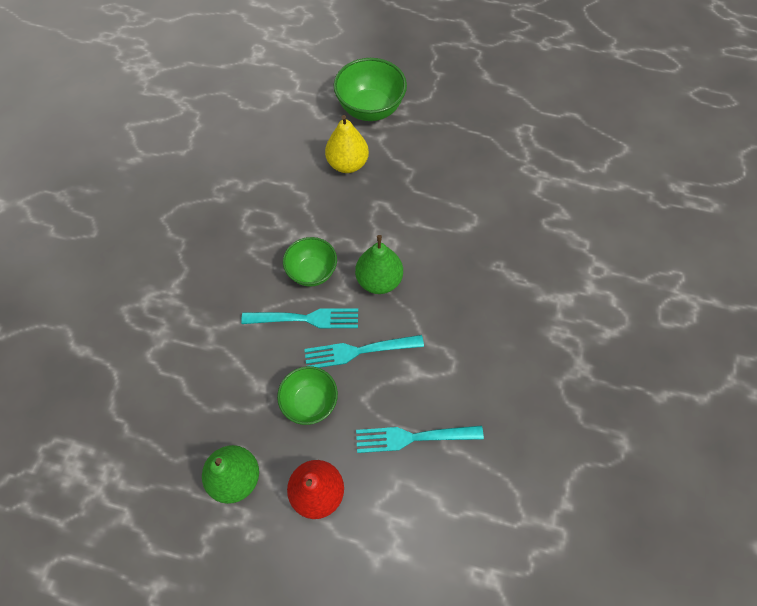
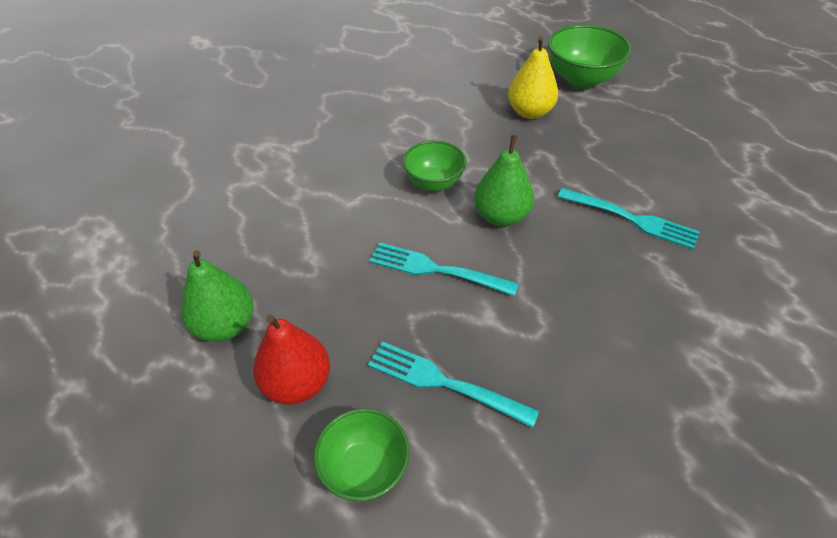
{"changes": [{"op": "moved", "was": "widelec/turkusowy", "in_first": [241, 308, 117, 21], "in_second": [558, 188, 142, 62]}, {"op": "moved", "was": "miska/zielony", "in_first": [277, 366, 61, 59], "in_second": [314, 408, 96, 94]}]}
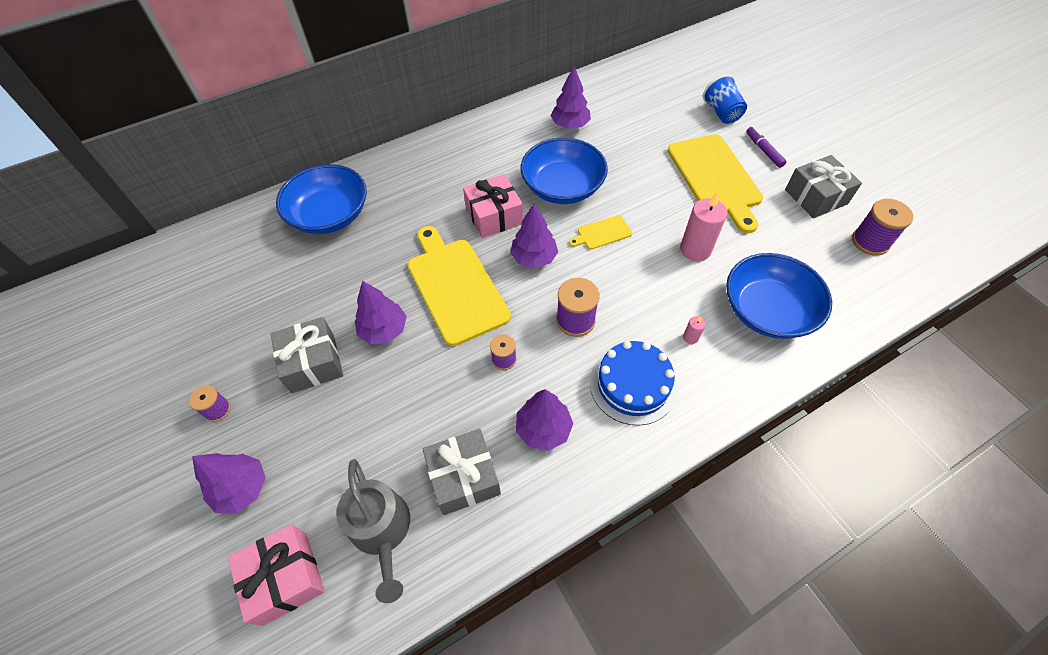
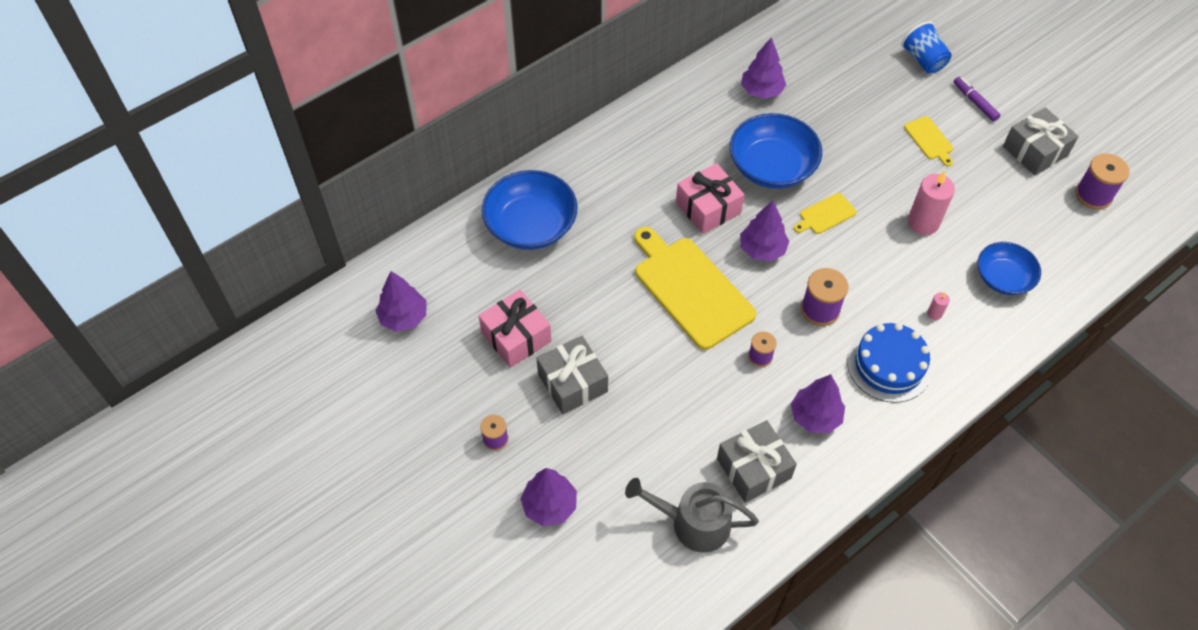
{"changes": [{"op": "moved", "was": "prezent/różowy", "in_first": [228, 524, 97, 102], "in_second": [479, 290, 72, 78]}, {"op": "moved", "was": "drzewko/fioletowy", "in_first": [355, 281, 52, 63], "in_second": [376, 271, 51, 61]}, {"op": "turned", "was": "konewka/szary", "in_first": [336, 459, 74, 144], "in_second": [625, 478, 134, 75], "clockwise": 135}, {"op": "resized", "was": "deska do krojenia/żółty", "in_first": [668, 134, 95, 99], "in_second": [904, 116, 49, 50], "ratio": 0.46}, {"op": "resized", "was": "miska/niebieski", "in_first": [726, 253, 106, 86], "in_second": [977, 242, 64, 53], "ratio": 0.64}]}
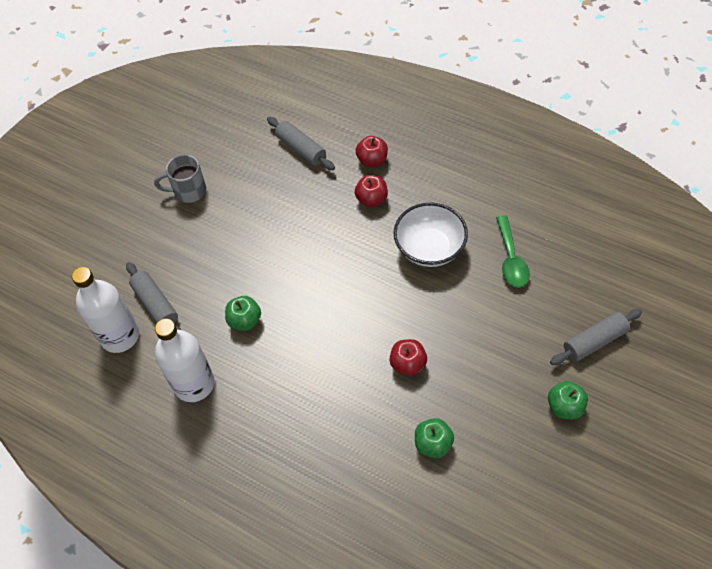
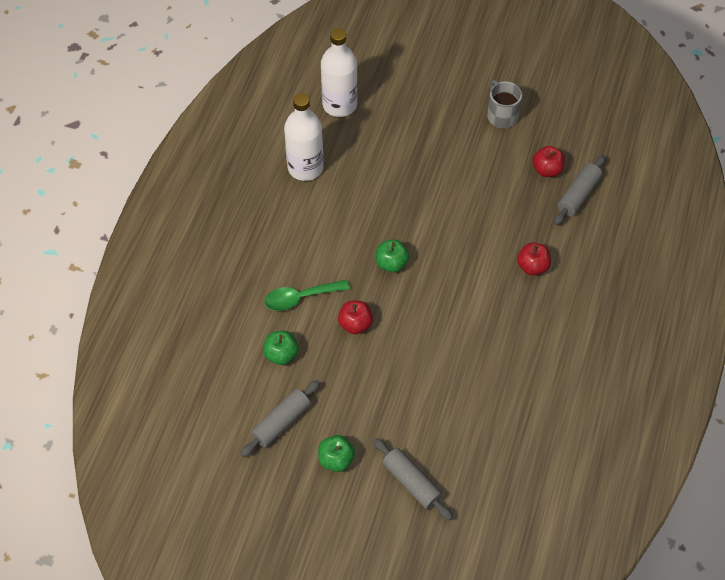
{"changes": [{"op": "removed", "was": "miska/biały", "in_first": [394, 203, 74, 64]}, {"op": "moved", "was": "wałek do ciasta/szary", "in_first": [126, 262, 55, 68], "in_second": [240, 380, 80, 77]}, {"op": "moved", "was": "jabłko/zielony", "in_first": [225, 296, 36, 35], "in_second": [376, 239, 33, 33]}, {"op": "moved", "was": "jabłko/czerwony", "in_first": [356, 136, 32, 31], "in_second": [532, 146, 33, 31]}, {"op": "moved", "was": "łyżka/zielony", "in_first": [496, 215, 34, 73], "in_second": [264, 280, 86, 31]}]}
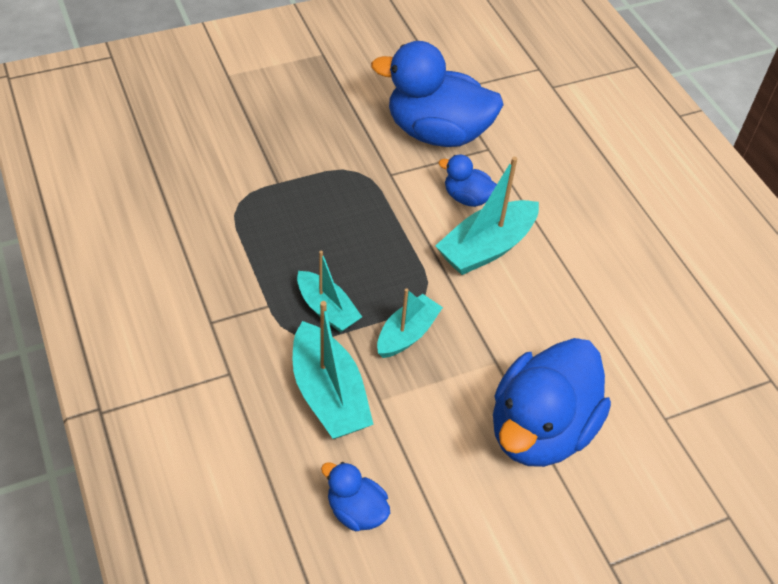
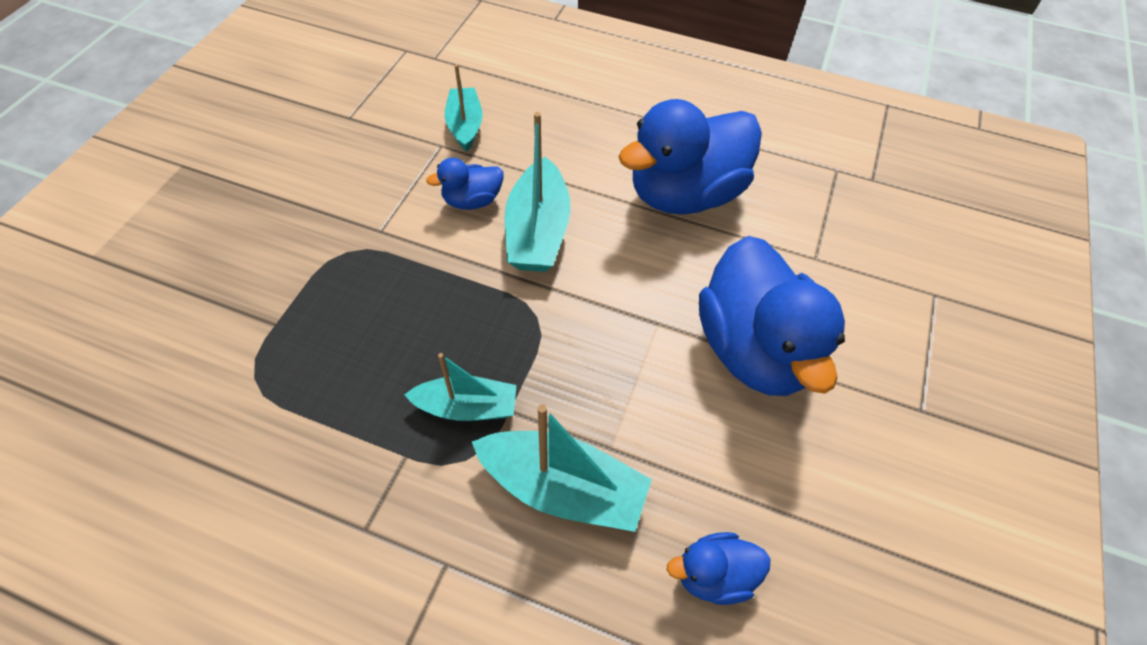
{"changes": [{"op": "moved", "was": "kaczka/niebieski", "in_first": [371, 41, 133, 106], "in_second": [619, 99, 143, 116]}, {"op": "moved", "was": "łódka/turkusowy", "in_first": [377, 288, 66, 70], "in_second": [445, 64, 38, 88]}]}
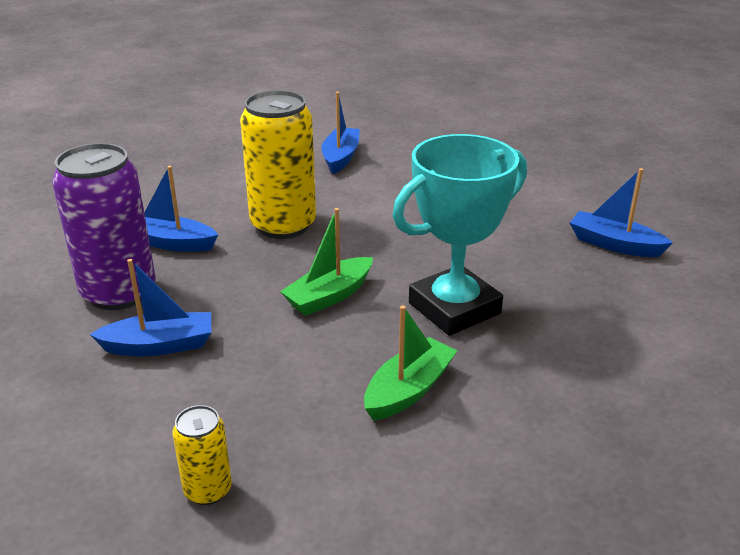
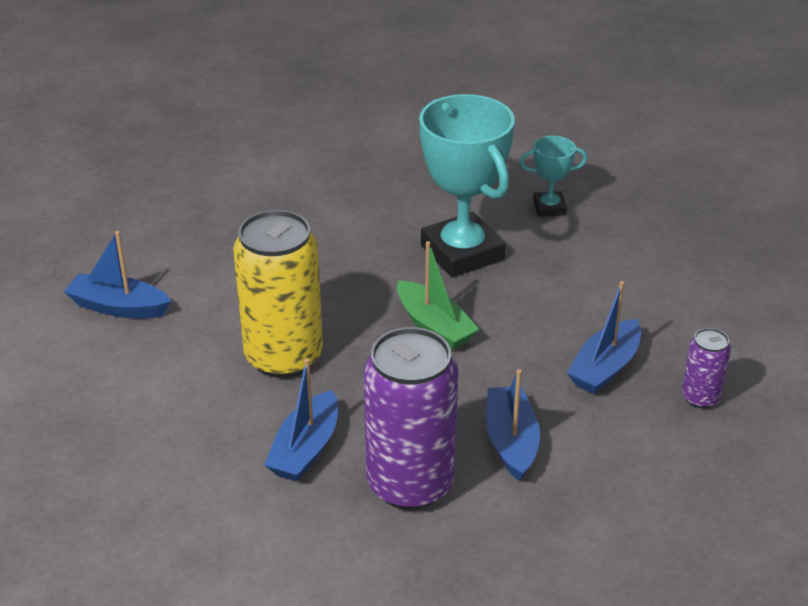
{"changes": [{"op": "removed", "was": "łódka/zielony", "in_first": [364, 305, 93, 116]}, {"op": "added", "now": "puchar/turkusowy", "in_second": [520, 136, 67, 81]}, {"op": "moved", "was": "łódka/niebieski", "in_first": [570, 168, 103, 89], "in_second": [567, 281, 74, 113]}, {"op": "recoloured", "was": "puszka/żółty", "now": "puszka/fioletowy", "in_first": [172, 405, 60, 100], "in_second": [681, 328, 50, 80]}]}
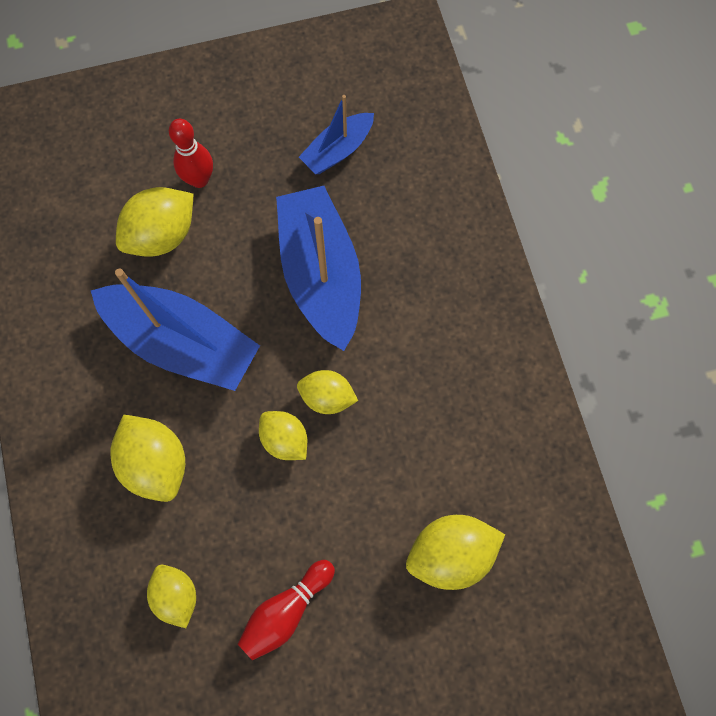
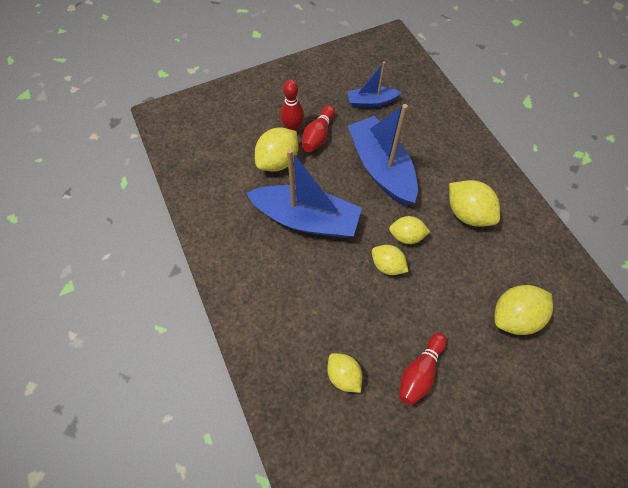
{"changes": [{"op": "added", "now": "kręgiel/czerwony", "in_second": [302, 105, 33, 47]}, {"op": "moved", "was": "cytryna/żółty", "in_first": [110, 415, 75, 87], "in_second": [449, 180, 51, 47]}, {"op": "turned", "was": "łódka/niebieski", "in_first": [299, 95, 75, 79], "in_second": [347, 62, 54, 46], "clockwise": 45}]}
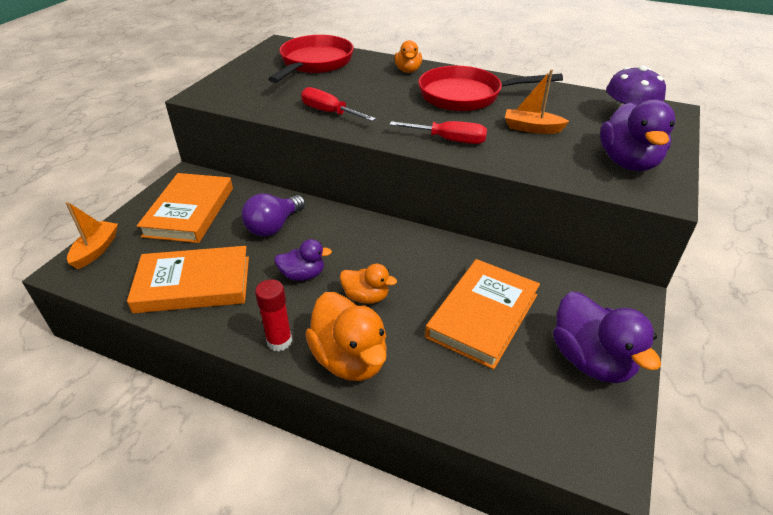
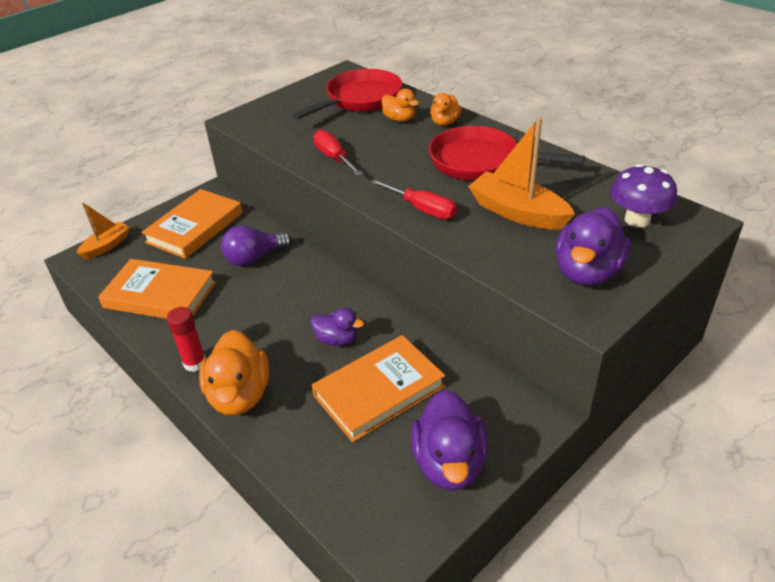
{"changes": [{"op": "moved", "was": "kaczka/fioletowy", "in_first": [274, 239, 58, 42], "in_second": [311, 308, 53, 38]}, {"op": "moved", "was": "kaczka/pomarańczowy", "in_first": [340, 264, 57, 40], "in_second": [382, 88, 37, 34]}, {"op": "resized", "was": "łódka/pomarańczowy", "in_first": [505, 69, 64, 65], "in_second": [468, 117, 107, 113], "ratio": 1.62}]}
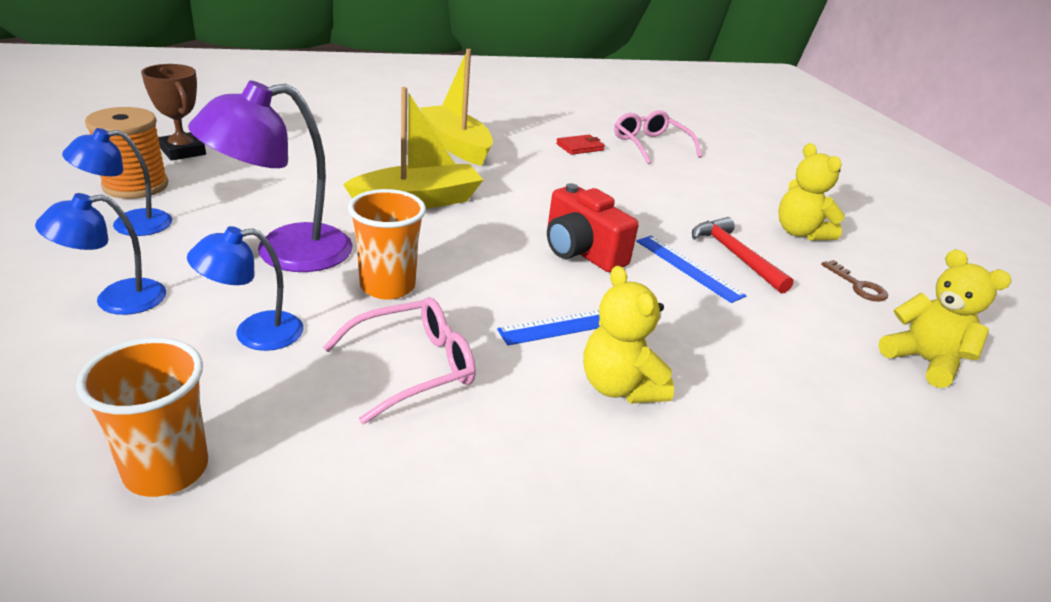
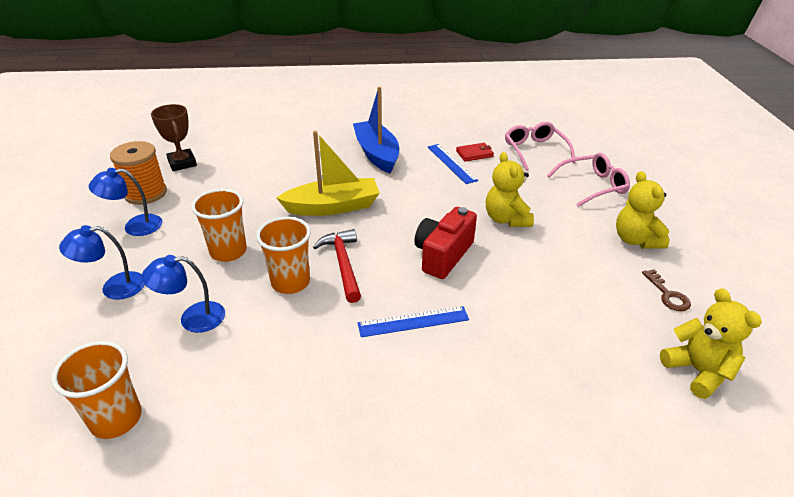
{"changes": [{"op": "moved", "was": "okulary/różowy", "in_first": [323, 297, 153, 127], "in_second": [547, 153, 83, 54]}, {"op": "moved", "was": "miś/żółty", "in_first": [583, 266, 91, 137], "in_second": [486, 152, 48, 75]}, {"op": "moved", "was": "linijka/niebieski", "in_first": [636, 236, 111, 67], "in_second": [428, 144, 50, 40]}, {"op": "moved", "was": "młotek/czerwony", "in_first": [692, 217, 102, 77], "in_second": [313, 229, 48, 74]}, {"op": "replaced", "was": "lampka/fioletowy", "now": "szklanka/pomarańczowy", "in_first": [188, 80, 165, 192], "in_second": [191, 189, 56, 73]}, {"op": "recoloured", "was": "łódka/żółty", "now": "łódka/niebieski", "in_first": [420, 49, 73, 117], "in_second": [353, 87, 46, 86]}, {"op": "turned", "was": "aparat fotograficzny/czerwony", "in_first": [547, 183, 92, 89], "in_second": [414, 207, 63, 72], "clockwise": 60}]}
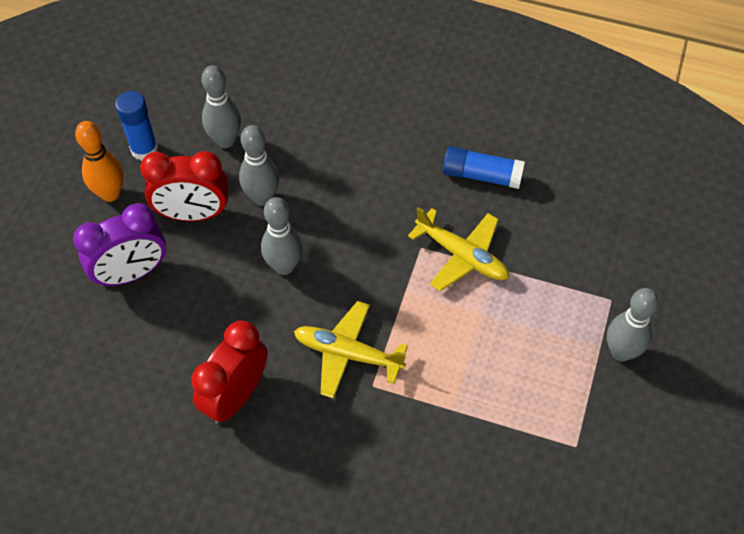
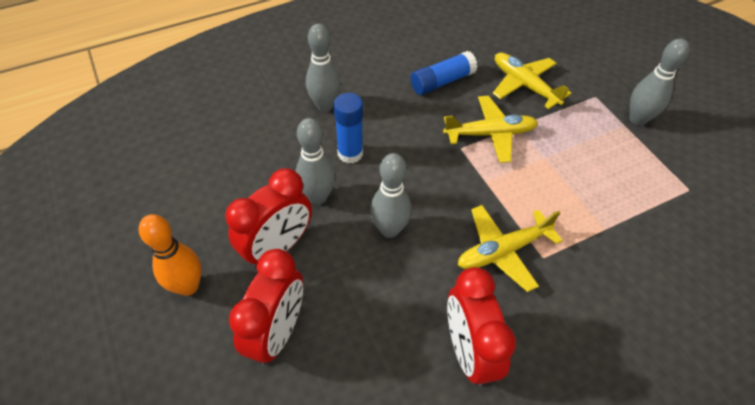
{"changes": [{"op": "added", "now": "samolot/żółty", "in_second": [493, 53, 78, 56]}, {"op": "moved", "was": "klej w sztyfcie/niebieski", "in_first": [115, 91, 43, 70], "in_second": [334, 93, 29, 70]}, {"op": "moved", "was": "kręgiel/szary", "in_first": [202, 66, 39, 82], "in_second": [306, 24, 35, 88]}, {"op": "recoloured", "was": "budzik/fioletowy", "now": "budzik/czerwony", "in_first": [73, 203, 93, 84], "in_second": [229, 249, 74, 116]}]}
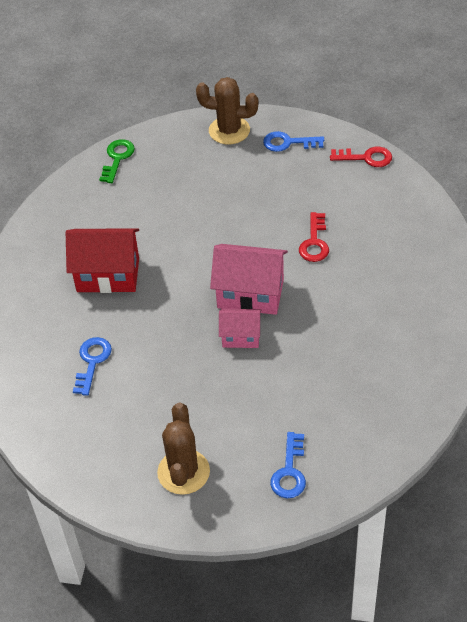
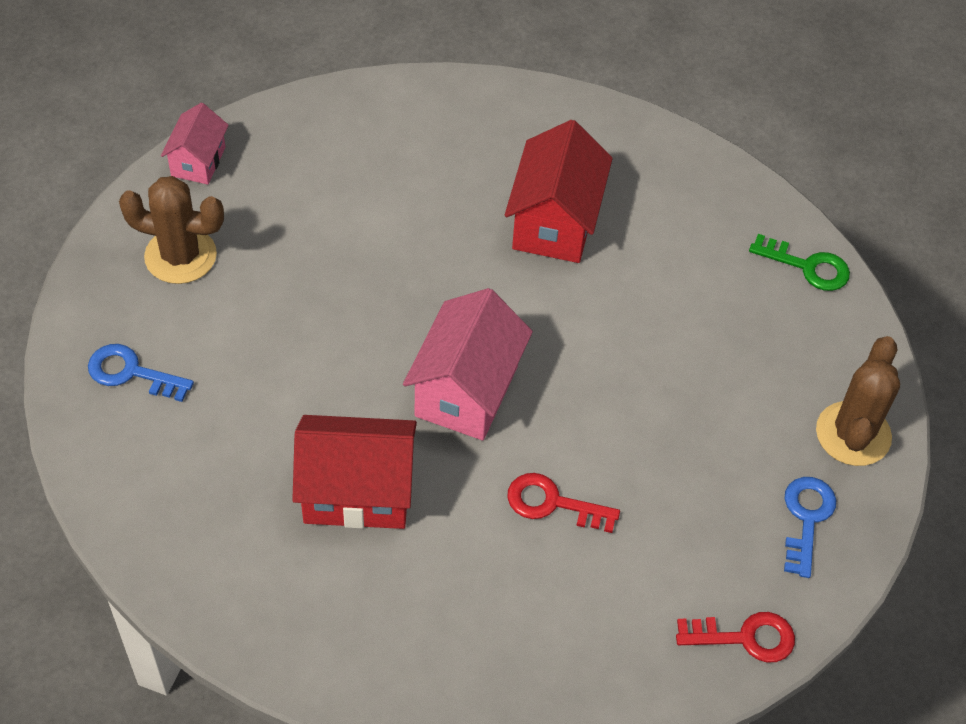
{"changes": [{"op": "removed", "was": "klucz/niebieski", "in_first": [73, 337, 39, 59]}, {"op": "added", "now": "domek/czerwony", "in_second": [292, 415, 125, 114]}, {"op": "moved", "was": "domek/różowy", "in_first": [219, 309, 42, 39], "in_second": [161, 103, 68, 82]}, {"op": "turned", "was": "klucz/czerwony", "in_first": [330, 147, 62, 20], "in_second": [676, 612, 119, 50], "clockwise": -105}]}
